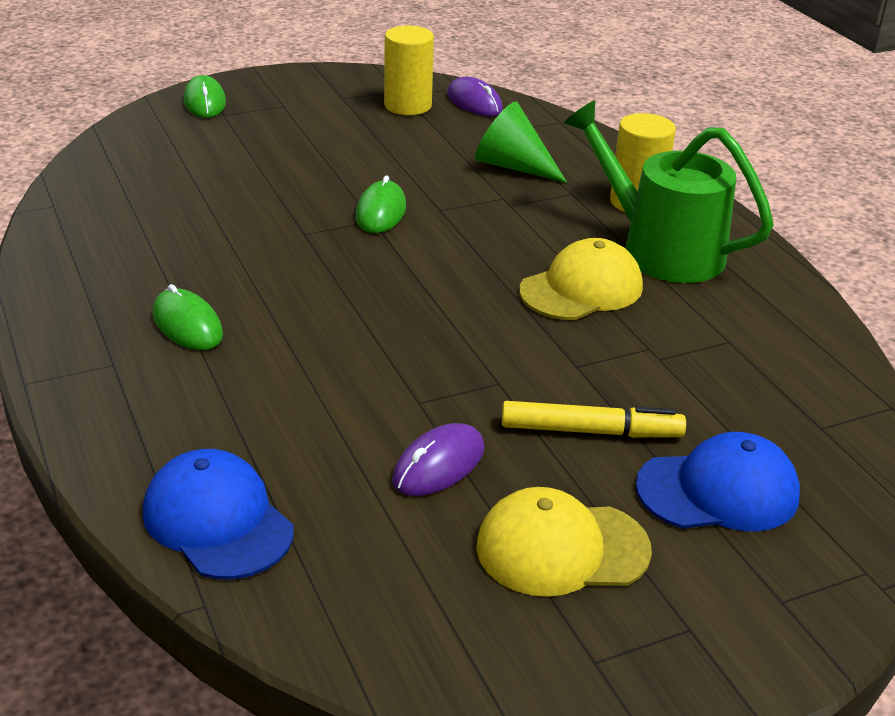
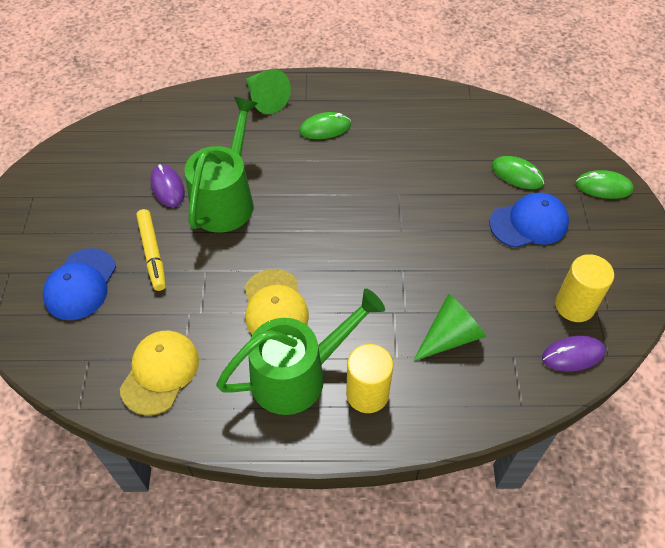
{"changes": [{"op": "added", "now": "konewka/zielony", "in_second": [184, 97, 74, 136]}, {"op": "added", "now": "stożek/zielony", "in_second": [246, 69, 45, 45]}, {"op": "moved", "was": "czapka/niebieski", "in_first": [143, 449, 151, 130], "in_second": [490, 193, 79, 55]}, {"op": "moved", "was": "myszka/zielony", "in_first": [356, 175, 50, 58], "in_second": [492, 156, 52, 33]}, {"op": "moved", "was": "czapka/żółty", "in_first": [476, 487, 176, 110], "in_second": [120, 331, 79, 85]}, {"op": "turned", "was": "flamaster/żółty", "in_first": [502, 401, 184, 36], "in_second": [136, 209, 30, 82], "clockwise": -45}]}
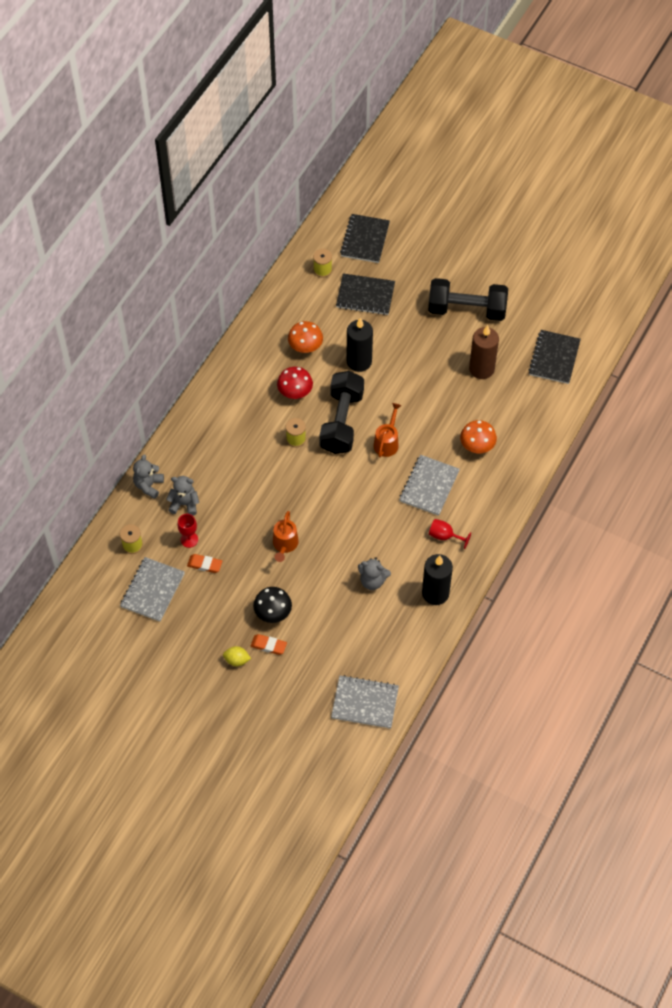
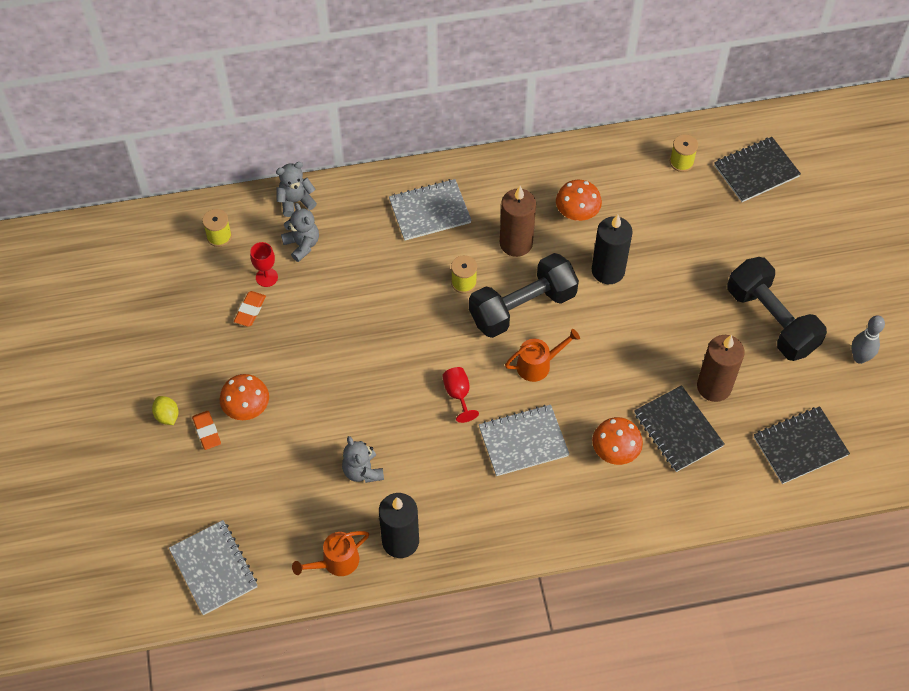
{"changes": [{"op": "added", "now": "kręgiel/szary", "in_second": [851, 315, 34, 49]}, {"op": "moved", "was": "zeszyt/szary", "in_first": [120, 557, 65, 65], "in_second": [389, 179, 83, 62]}, {"op": "moved", "was": "konewka/pomarańczowy", "in_first": [273, 511, 26, 51], "in_second": [292, 531, 77, 45]}, {"op": "moved", "was": "zeszyt/czarny", "in_first": [336, 273, 59, 42], "in_second": [634, 385, 91, 87]}, {"op": "moved", "was": "kielich/czerwony", "in_first": [429, 519, 42, 30], "in_second": [442, 367, 37, 56]}, {"op": "replaced", "was": "grzyb/czerwony", "now": "świeca/brązowy", "in_first": [277, 367, 36, 32], "in_second": [500, 186, 36, 71]}, {"op": "recoloured", "was": "grzyb/czarny", "now": "grzyb/pomarańczowy", "in_first": [253, 587, 39, 36], "in_second": [220, 374, 49, 46]}, {"op": "turned", "was": "gumka do mazania/pomarańczowy", "in_first": [187, 554, 35, 19], "in_second": [234, 291, 32, 36], "clockwise": 45}]}
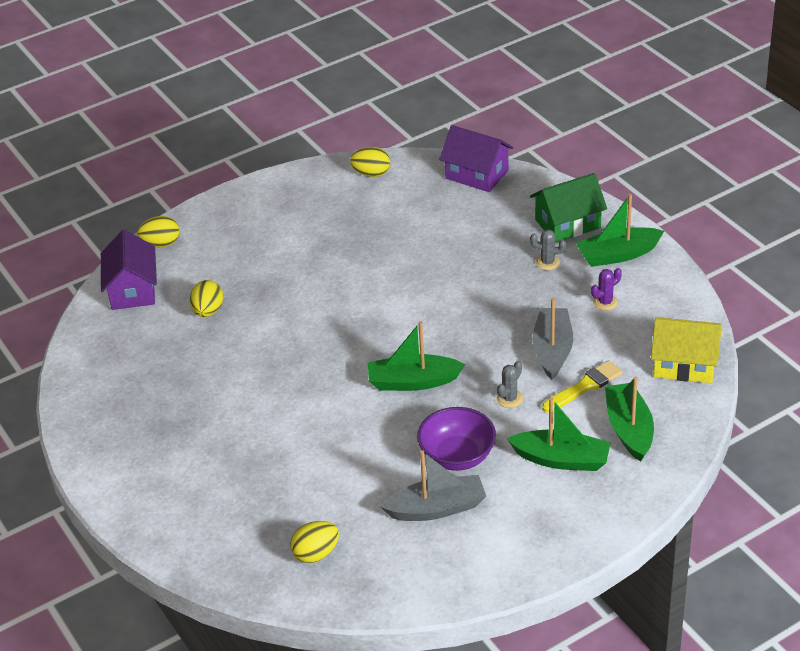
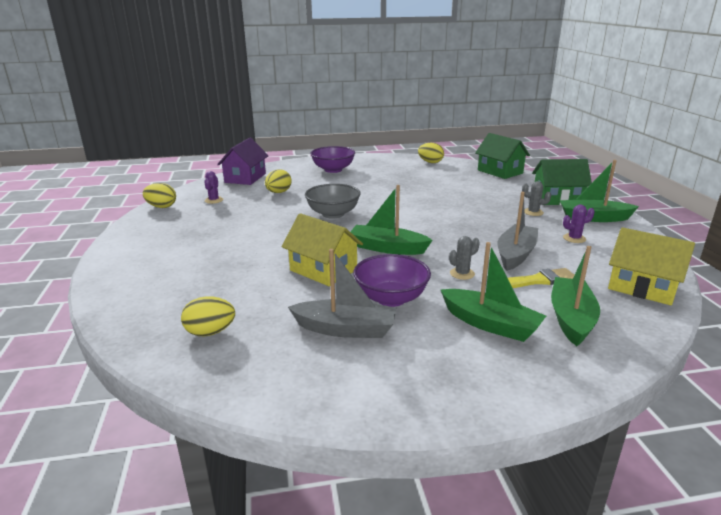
{"changes": [{"op": "added", "now": "kaktus/fioletowy", "in_second": [204, 171, 19, 33]}, {"op": "added", "now": "domek/żółty", "in_second": [282, 213, 81, 73]}, {"op": "added", "now": "miska/szary", "in_second": [305, 184, 56, 35]}, {"op": "added", "now": "miska/fioletowy", "in_second": [310, 146, 45, 27]}, {"op": "moved", "was": "jajko/żółty", "in_first": [137, 216, 43, 31], "in_second": [143, 183, 33, 25]}, {"op": "recoloured", "was": "domek/fioletowy", "now": "domek/zielony", "in_first": [439, 125, 74, 67], "in_second": [475, 133, 55, 46]}]}
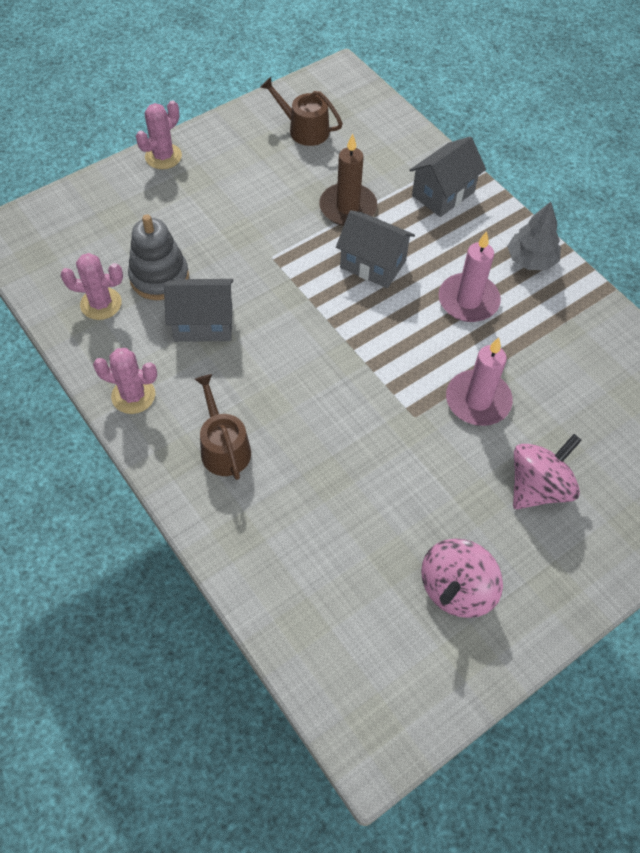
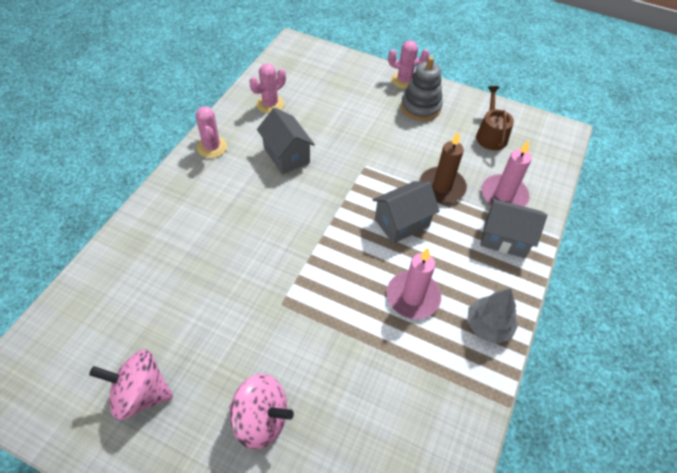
{"changes": [{"op": "removed", "was": "konewka/brązowy", "in_first": [195, 374, 56, 106]}, {"op": "moved", "was": "zabawka nakładanka/szary", "in_first": [128, 214, 61, 86], "in_second": [401, 56, 42, 65]}, {"op": "moved", "was": "świeca/różowy", "in_first": [446, 337, 67, 89], "in_second": [482, 140, 50, 67]}, {"op": "turned", "was": "kaktus/różowy", "in_first": [61, 253, 62, 67], "in_second": [249, 63, 37, 51], "clockwise": 75}, {"op": "turned", "was": "domek/szary", "in_first": [336, 210, 79, 78], "in_second": [372, 181, 68, 63], "clockwise": 60}]}
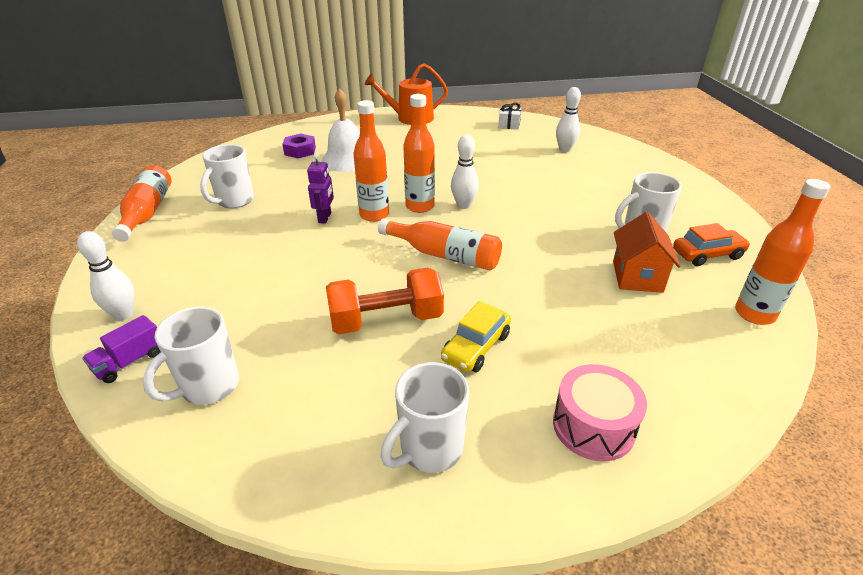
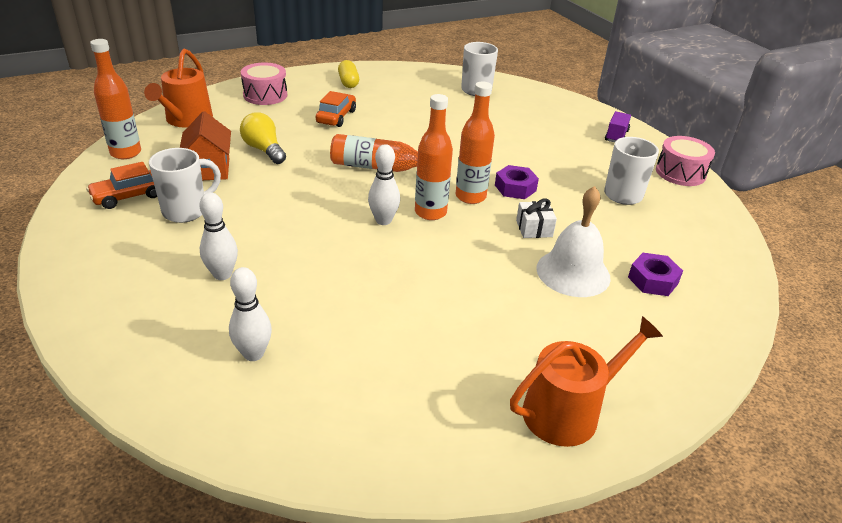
{"changes": [{"op": "removed", "was": "hantel/pomarańczowy", "in_first": [326, 268, 118, 66]}, {"op": "added", "now": "konewka/pomarańczowy", "in_second": [144, 49, 69, 79]}, {"op": "added", "now": "żarówka/żółty", "in_second": [240, 112, 46, 52]}, {"op": "moved", "was": "kręgiel/biały", "in_first": [77, 231, 58, 89], "in_second": [199, 192, 39, 88]}, {"op": "moved", "was": "ciężarówka/fioletowy", "in_first": [82, 315, 78, 68], "in_second": [605, 111, 26, 31]}, {"op": "moved", "was": "prezent/biały", "in_first": [498, 103, 23, 26], "in_second": [516, 199, 41, 39]}, {"op": "replaced", "was": "butelka/pomarańczowy", "now": "bęben/różowy", "in_first": [112, 165, 60, 77], "in_second": [656, 136, 59, 50]}, {"op": "replaced", "was": "robot/fioletowy", "now": "nakrętka/fioletowy", "in_first": [307, 154, 27, 70], "in_second": [495, 165, 44, 34]}, {"op": "replaced", "was": "kubek/biały", "now": "kapsułka/żółty", "in_first": [381, 362, 88, 111], "in_second": [338, 60, 21, 28]}, {"op": "recoloured", "was": "samochód/żółty", "now": "samochód/pomarańczowy", "in_first": [441, 301, 70, 71], "in_second": [316, 91, 40, 36]}]}
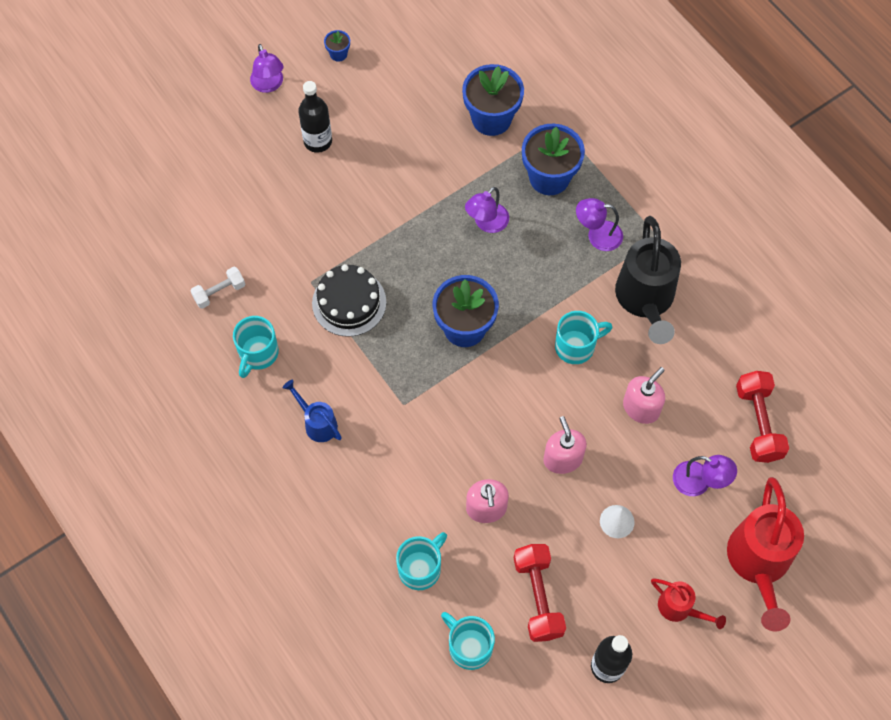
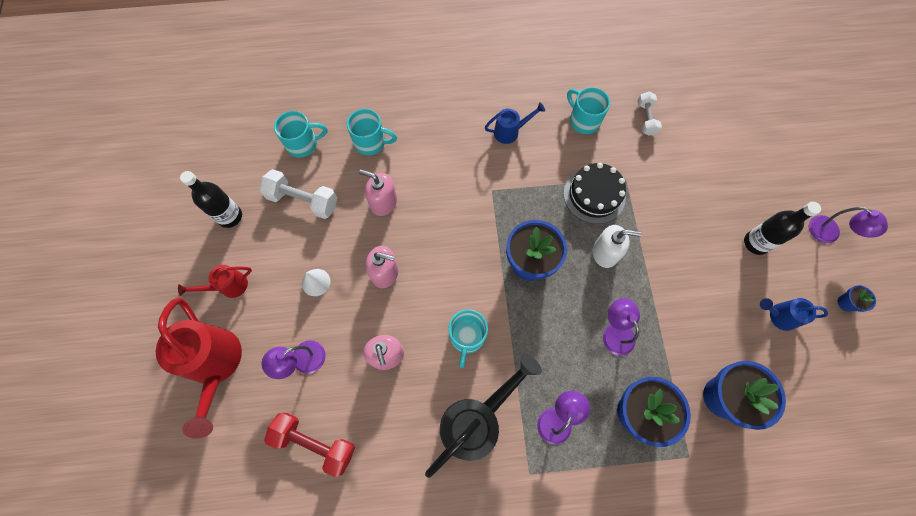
{"changes": [{"op": "added", "now": "dozownik mydła/biały", "in_second": [593, 225, 49, 43]}, {"op": "added", "now": "konewka/niebieski", "in_second": [760, 298, 68, 33]}, {"op": "recoloured", "was": "hantel/czerwony", "now": "hantel/biały", "in_first": [514, 544, 52, 98], "in_second": [259, 169, 78, 50]}, {"op": "turned", "was": "lampka/fioletowy", "in_first": [250, 44, 34, 49], "in_second": [809, 207, 79, 36], "clockwise": -150}, {"op": "turned", "was": "kubek/turkusowy", "in_first": [396, 532, 51, 58], "in_second": [347, 109, 50, 46], "clockwise": -60}, {"op": "turned", "was": "konewka/czarny", "in_first": [615, 216, 66, 128], "in_second": [425, 354, 117, 124], "clockwise": 105}, {"op": "turned", "was": "konewka/czerwony", "in_first": [727, 477, 77, 154], "in_second": [156, 297, 86, 142], "clockwise": -150}]}
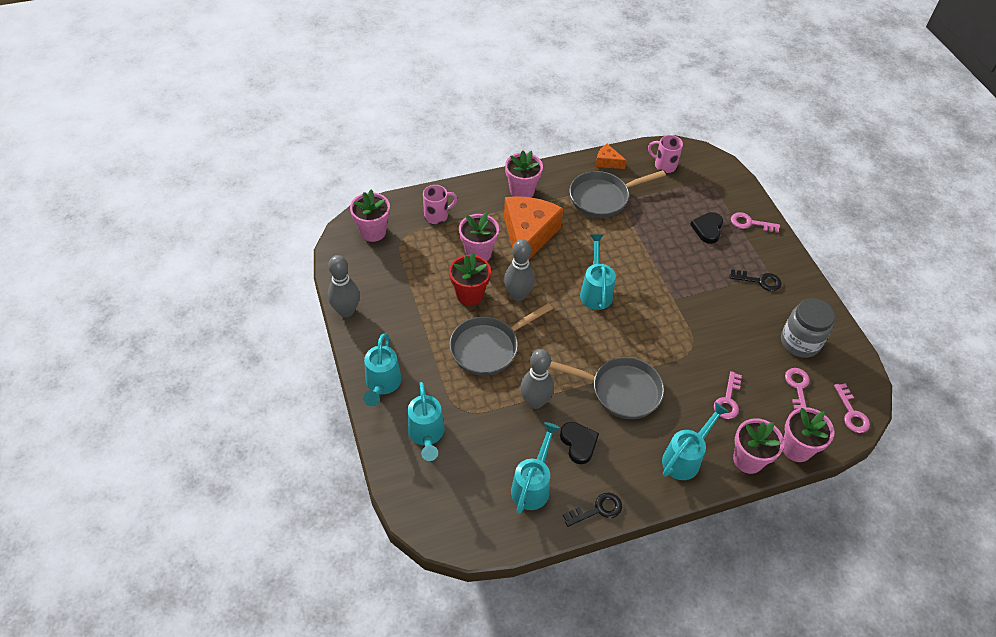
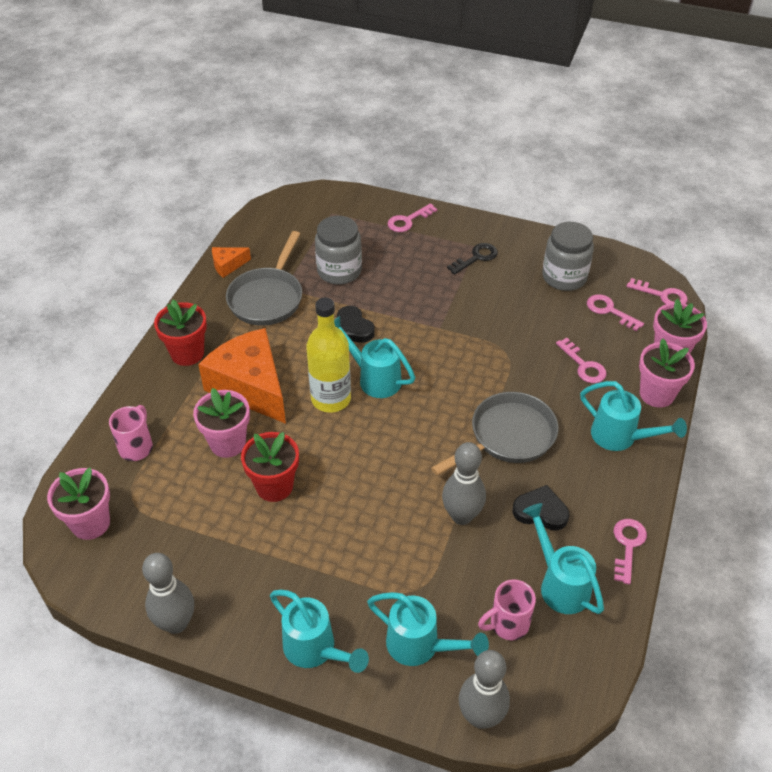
{"changes": [{"op": "removed", "was": "patelnia/szary", "in_first": [450, 303, 103, 73]}, {"op": "added", "now": "butelka/żółty", "in_second": [306, 297, 45, 115]}, {"op": "added", "now": "słoik/szary", "in_second": [315, 216, 47, 69]}, {"op": "moved", "was": "kręgiel/szary", "in_first": [504, 239, 31, 62], "in_second": [458, 650, 52, 79]}, {"op": "moved", "was": "kubek/różowy", "in_first": [648, 135, 35, 38], "in_second": [478, 579, 58, 62]}, {"op": "moved", "was": "serce/czarny", "in_first": [690, 212, 33, 32], "in_second": [336, 306, 39, 37]}, {"op": "recoloured", "was": "doniczka/różowy", "now": "doniczka/czerwony", "in_first": [505, 151, 38, 46], "in_second": [154, 300, 53, 66]}, {"op": "recoloured", "was": "klucz/czarny", "now": "klucz/różowy", "in_first": [563, 493, 59, 34], "in_second": [614, 519, 33, 66]}, {"op": "turned", "was": "konewka/turkusowy", "in_first": [662, 402, 67, 78], "in_second": [580, 381, 107, 70], "clockwise": 135}]}
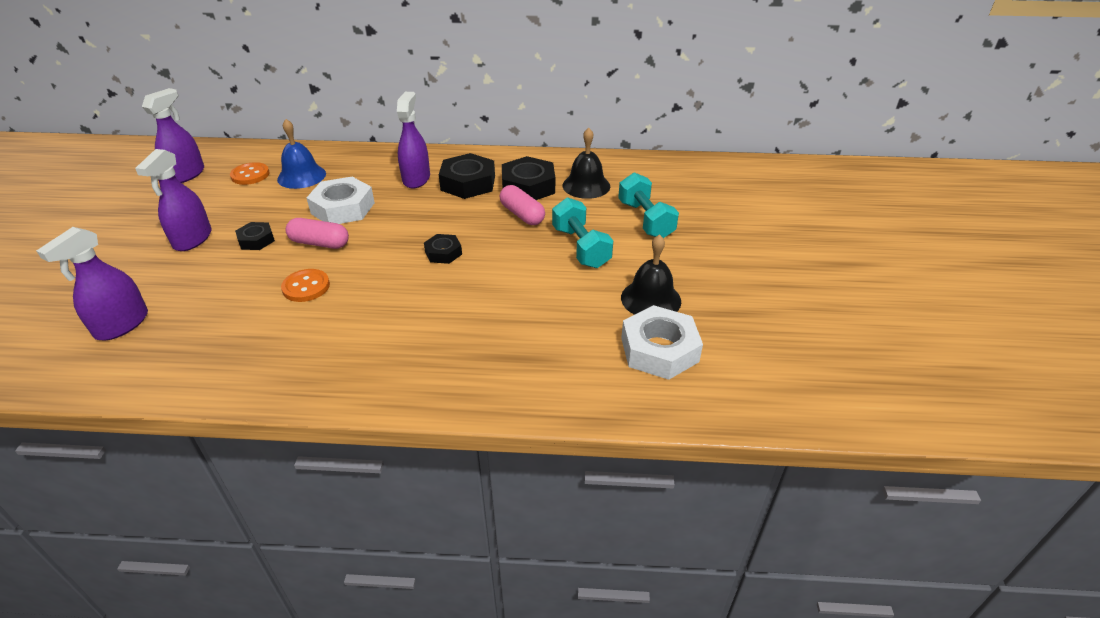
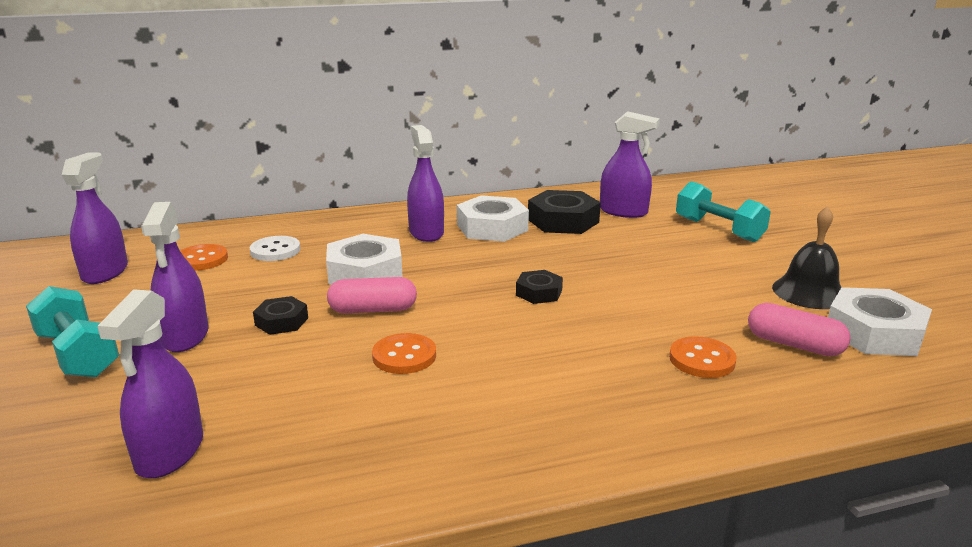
{"changes": [{"op": "added", "now": "guzik/pomarańczowy", "in_second": [669, 336, 68, 42]}, {"op": "moved", "was": "kapsułka/różowy", "in_first": [499, 185, 46, 40], "in_second": [748, 303, 103, 53]}, {"op": "moved", "was": "hantel/turkusowy", "in_first": [552, 197, 61, 71], "in_second": [26, 286, 93, 92]}, {"op": "replaced", "was": "dzwonek/niebieski", "now": "guzik/biały", "in_first": [277, 119, 49, 70], "in_second": [250, 236, 51, 25]}, {"op": "replaced", "was": "dzwonek/czarny", "now": "spryskiwacz/fioletowy", "in_first": [562, 128, 48, 71], "in_second": [600, 111, 60, 107]}, {"op": "recoloured", "was": "nakrętka/czarny", "now": "nakrętka/biały", "in_first": [439, 153, 56, 46], "in_second": [457, 195, 72, 47]}]}
